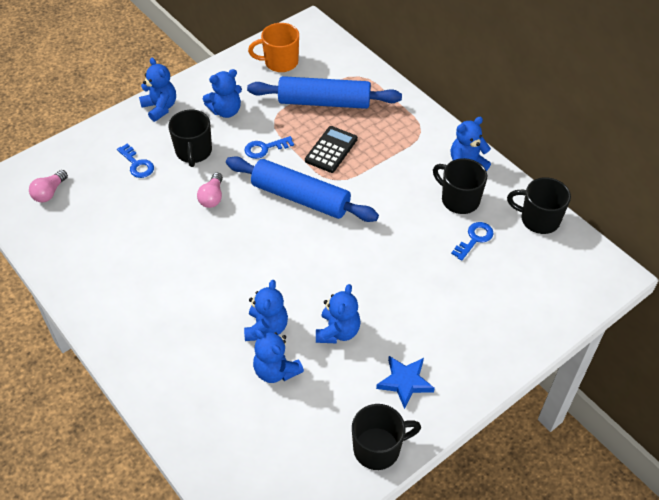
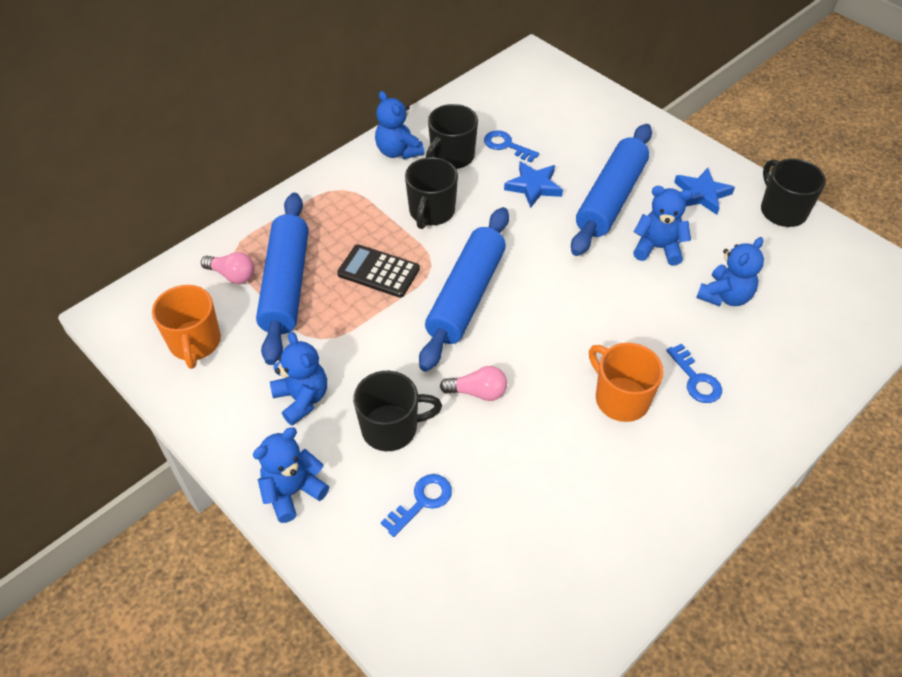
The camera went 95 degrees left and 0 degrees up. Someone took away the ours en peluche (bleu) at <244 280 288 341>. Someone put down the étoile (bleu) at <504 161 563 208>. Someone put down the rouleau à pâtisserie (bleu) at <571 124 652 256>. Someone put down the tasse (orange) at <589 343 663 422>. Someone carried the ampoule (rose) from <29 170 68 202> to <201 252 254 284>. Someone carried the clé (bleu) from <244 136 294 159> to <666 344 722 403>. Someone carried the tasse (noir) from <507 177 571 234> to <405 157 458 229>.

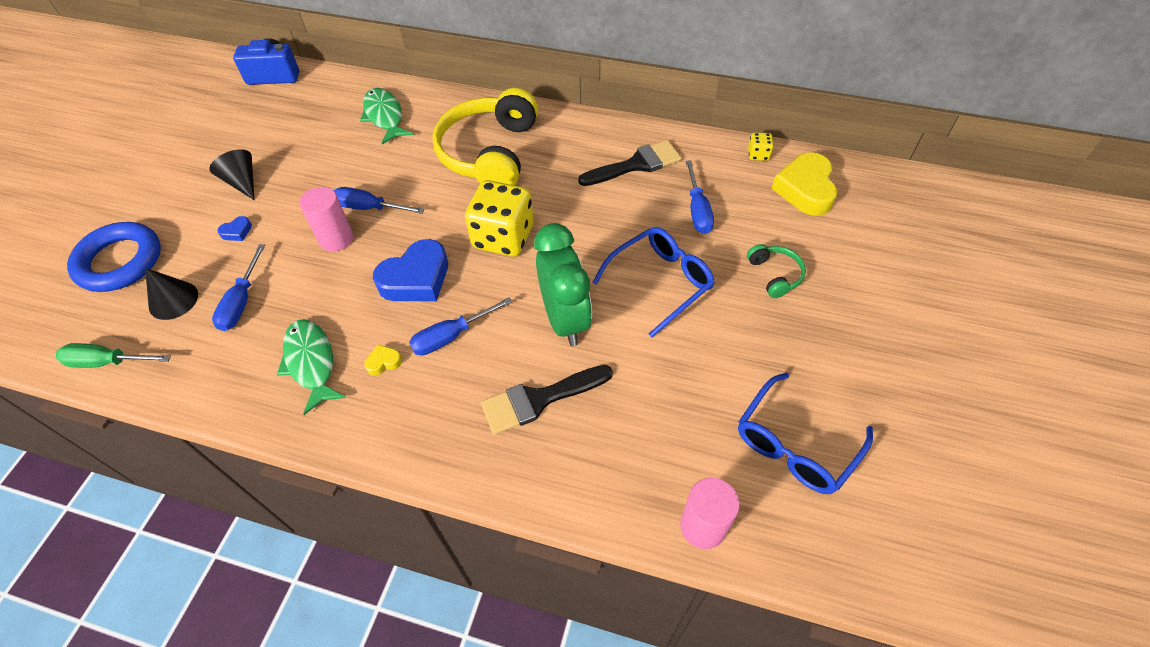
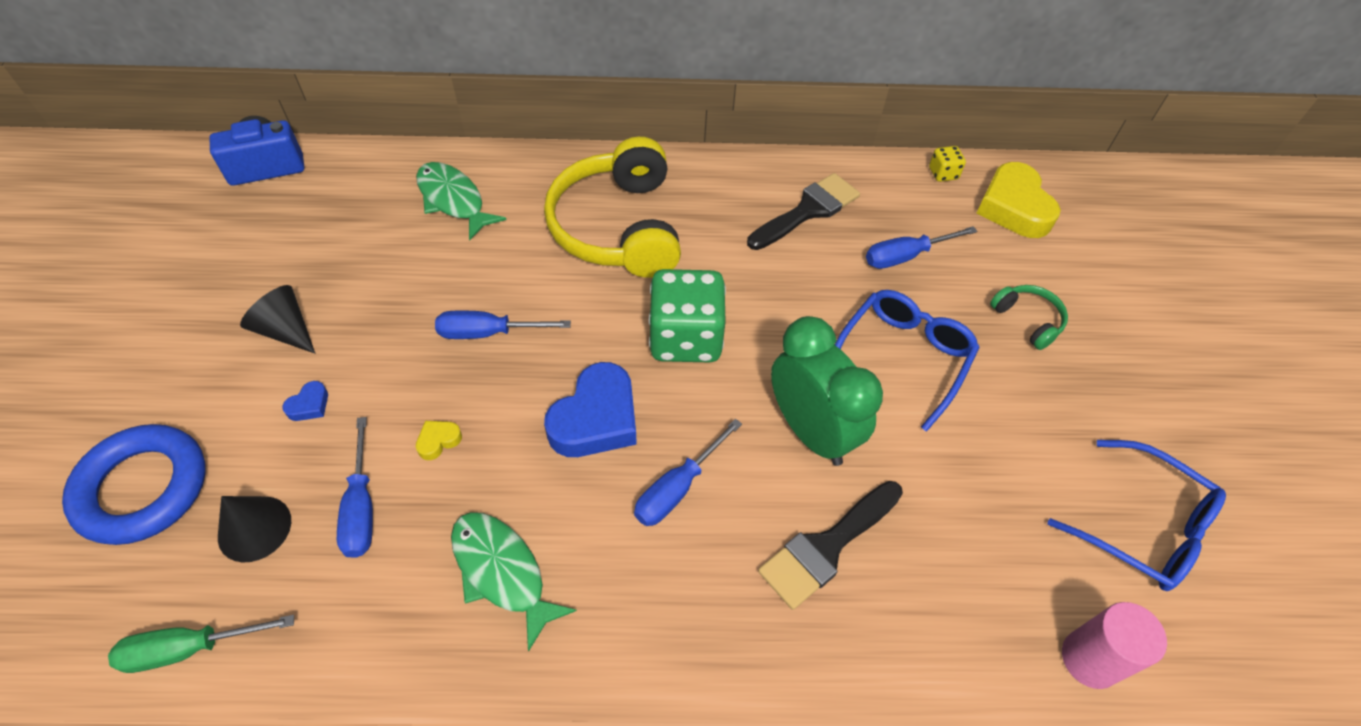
The camera went 20 degrees left and 0 degrees up. Someone took away the cylindre (rose) at <300 187 353 251>. Someone carried the cœur (jaune) from <364 345 402 376> to <416 421 462 460>. Someone repainted the dé (jaune) at <465 180 534 257>, which became the dé (vert) at <649 269 726 363>. Someone rotated the tournevis (bleu) at <686 160 714 234> by 90 degrees clockwise. Someone rotated the lunettes (bleu) at <738 373 873 494> by 75 degrees counterclockwise.

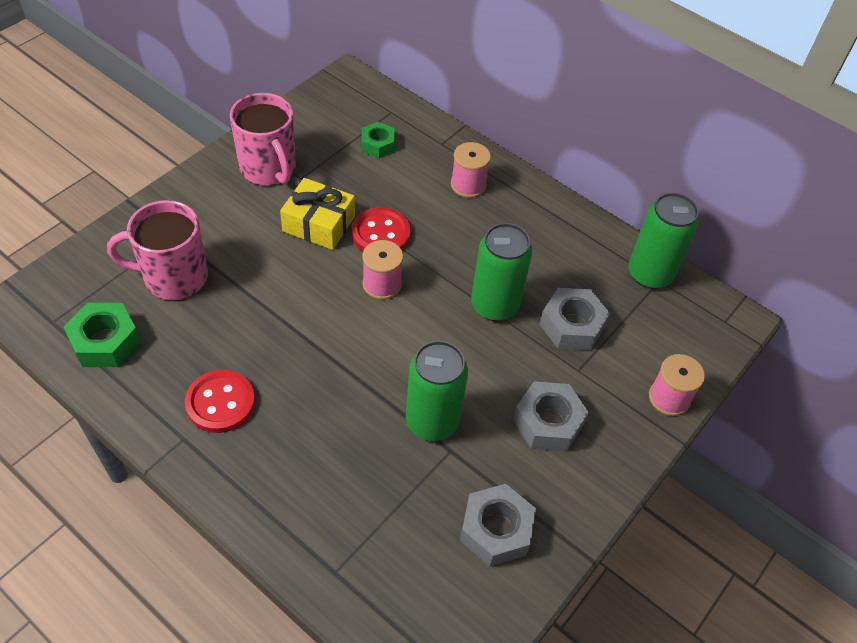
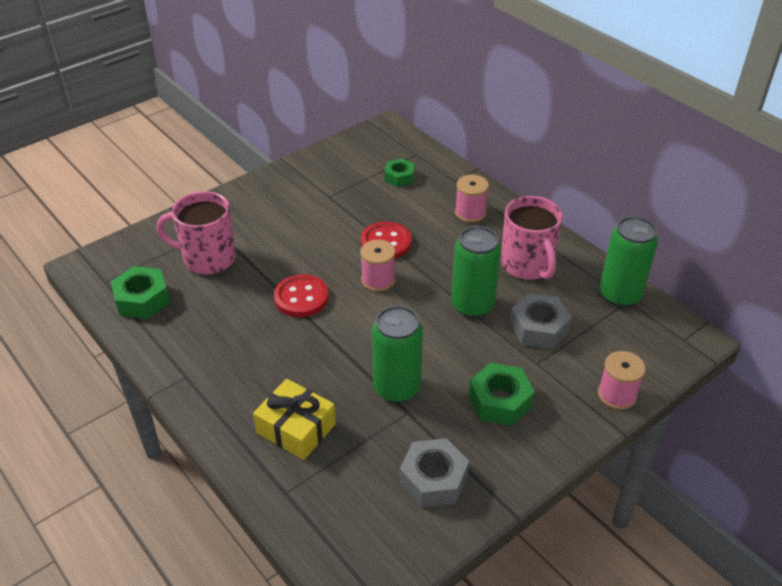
The camera went 15 degrees right and 10 degrees down. Someone carried the bouton (rouge) from <185 370 255 433> to <274 274 328 317>. Someone carried the tasse (rose) from <230 93 296 185> to <501 196 563 280>. Someone carried the cadeau (jaune) from <280 178 355 250> to <253 379 336 460>. Someone repainted the écrou (gris) at <513 381 589 452>, which became the écrou (vert) at <469 363 535 426>.

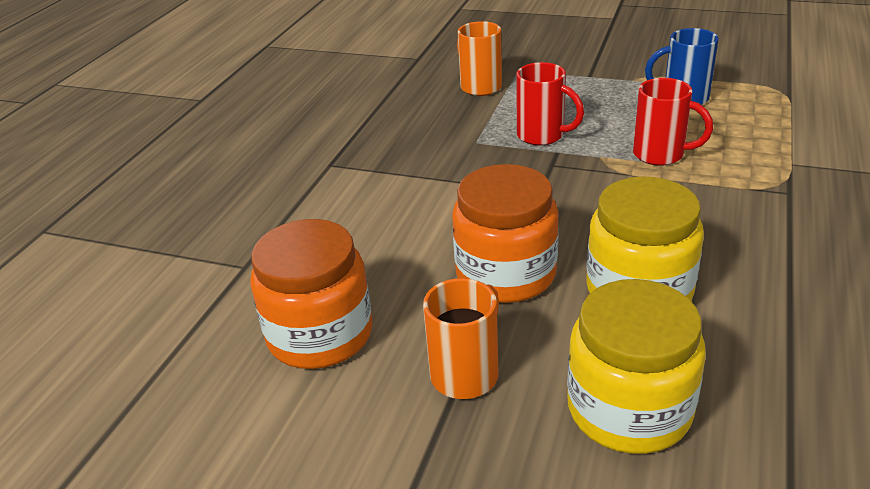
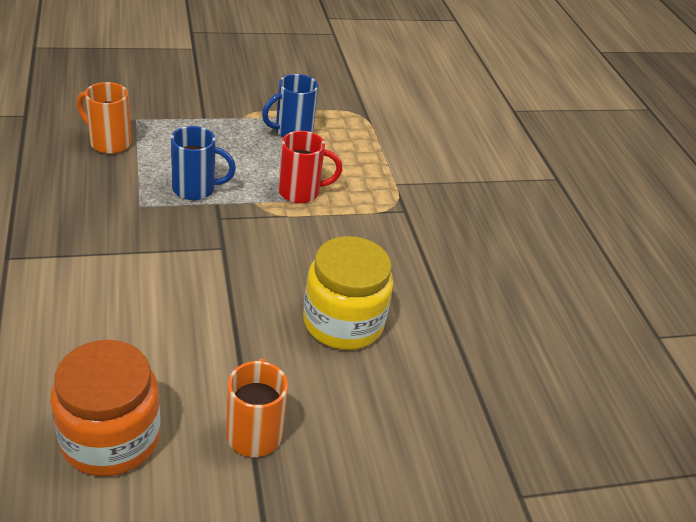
The camera went 40 degrees left and 5 degrees up. Someone took away the bocal (orange) at <452 164 559 303>. Someone took away the bocal (jaune) at <567 279 706 454>. Someone repainted the tasse (rouge) at <516 62 584 146>, which became the tasse (bleu) at <171 126 236 200>.

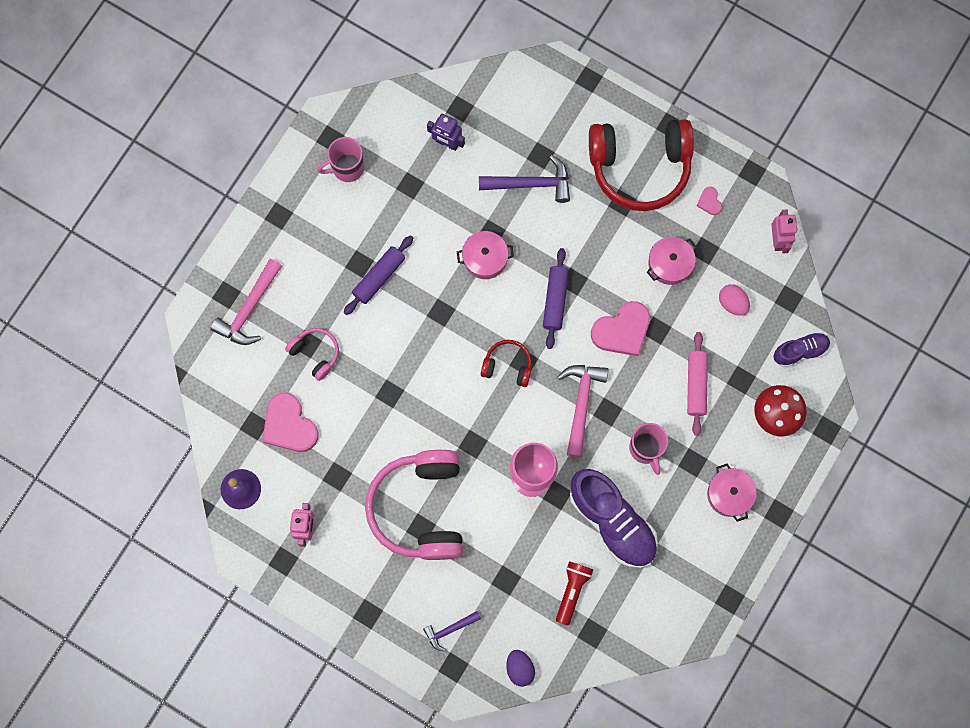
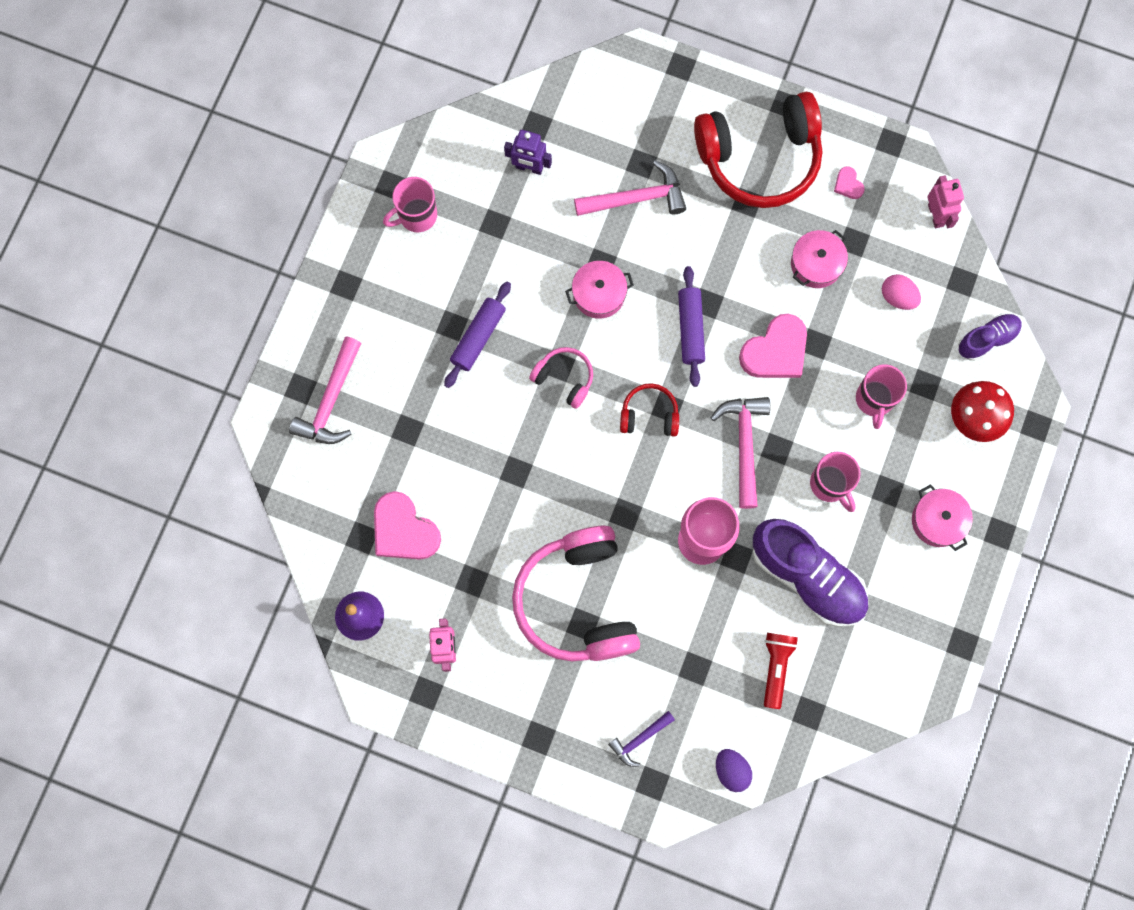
The camera went 10 degrees left and 0 degrees up. Someone carried the casque audio (rose) from <285 328 339 381> to <529 347 593 409>. Someone swapped the rouleau à pâtisserie (rose) at <687 332 708 436> for the tasse (rose) at <856 365 907 429>. Someone repainted the marteau (violet) at <479 155 570 203>, which became the marteau (rose) at <574 160 686 216>.

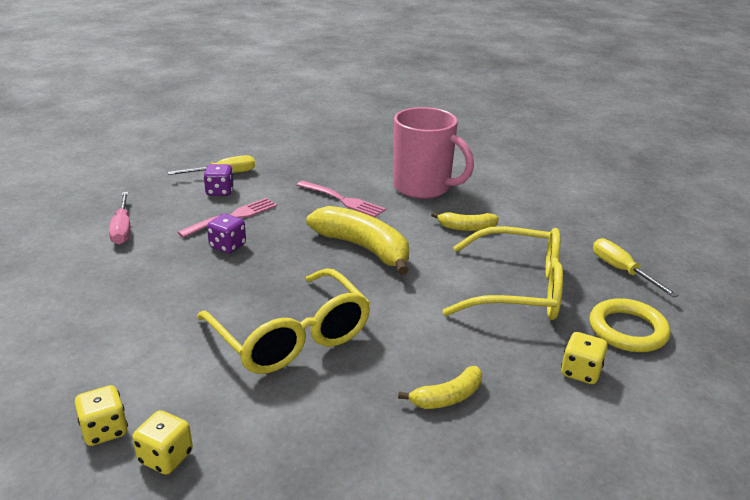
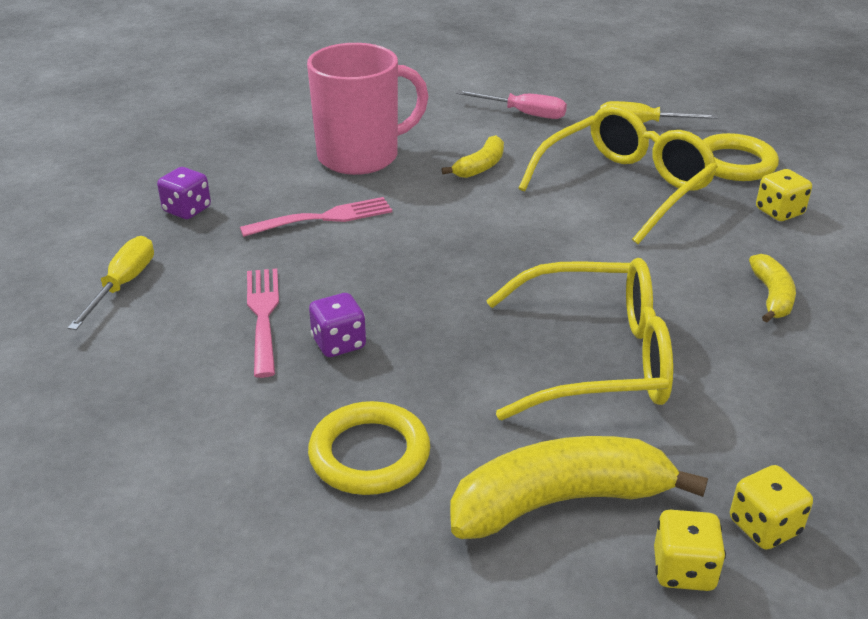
The camera went 55 degrees left and 5 degrees up. Someone put down the anneau (jaune) at <308 401 430 495>. Someone carried the tournevis (rose) from <109 192 130 245> to <456 90 567 119>. Someone carried the dé (violet) from <203 164 234 196> to <157 167 211 219>. Someone carried the banane (jaune) from <307 206 409 275> to <450 436 708 539>.

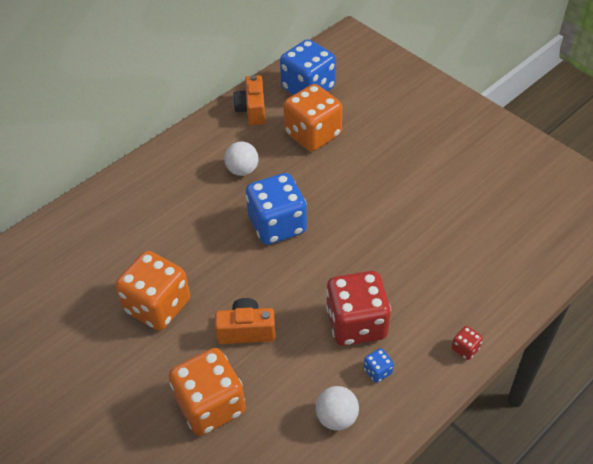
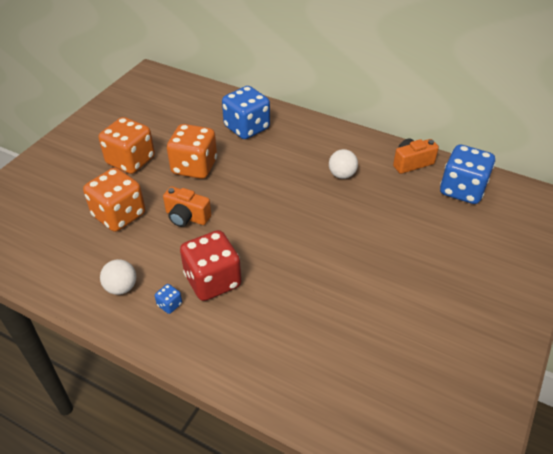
The camera went 70 degrees right and 5 degrees down. Someone took away the dé (rouge) at <452 326 483 360>. Someone carried the dé (bleu) from <246 173 307 245> to <222 86 270 139>. Someone carried the dé (orange) from <283 84 342 151> to <99 117 155 174>. Someone rotated the appareil photo (orange) at <215 298 276 344> by 135 degrees clockwise.

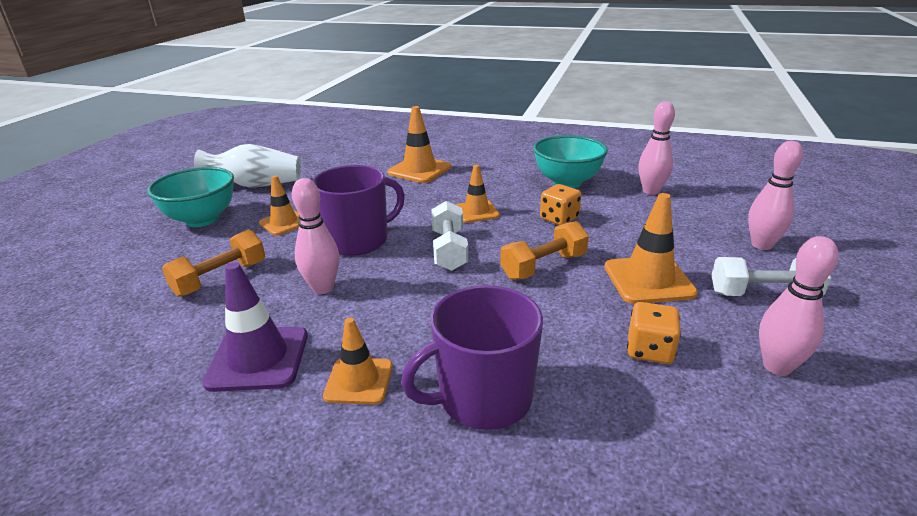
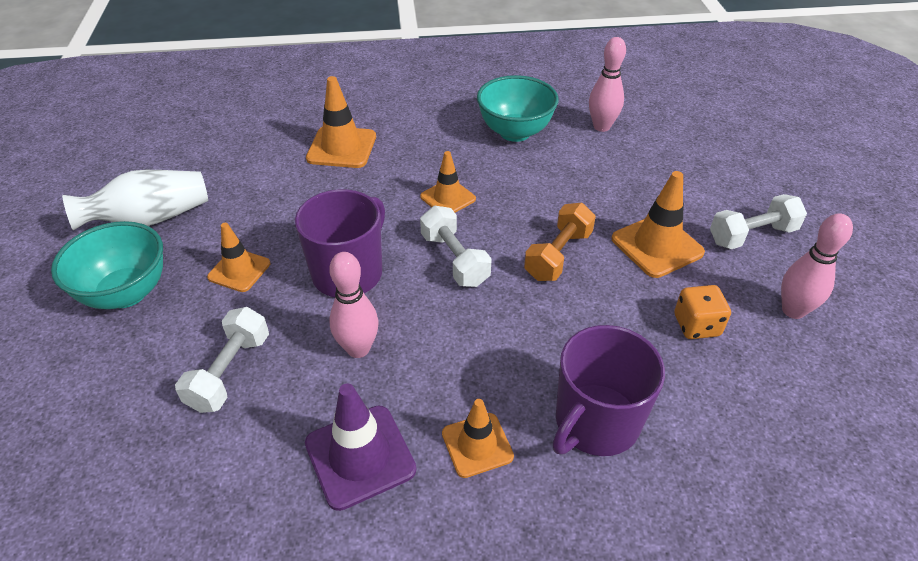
The camera went 25 degrees left and 15 degrees up. Someone took away the dé (orange) at <540 184 581 225>. Someone took away the quille (rose) at <748 141 803 250>. Someone repainted the haltère (orange) at <162 229 265 297>, which became the haltère (blanc) at <175 307 269 413>.

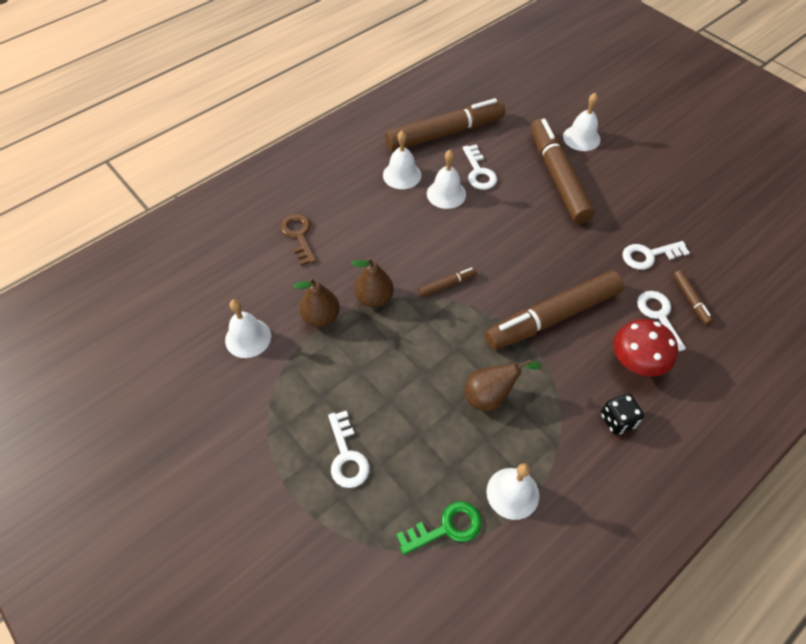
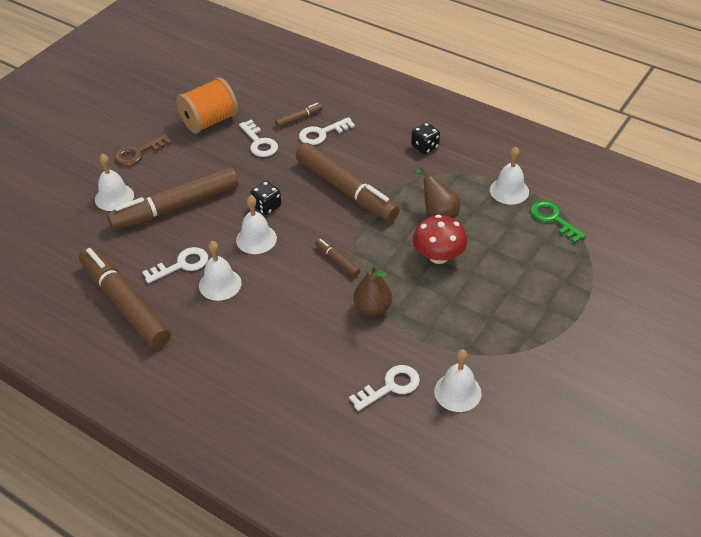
The camera went 105 degrees left and 10 degrees down. Someone took away the poire (marron) at <293 278 340 327>. Someone put down the bobine (orange) at <176 77 238 133>. Someone put down the dé (noir) at <250 181 281 215>. Someone carried the clé (marron) from <280 214 316 266> to <114 134 172 166>. Someone carried the clé (blanc) from <328 411 370 488> to <349 365 420 411>. Someone carried the cloche (blanc) from <383 131 421 189> to <236 195 277 254>. Someone carried the champignon (rouge) from <613 319 678 377> to <413 215 467 264>.

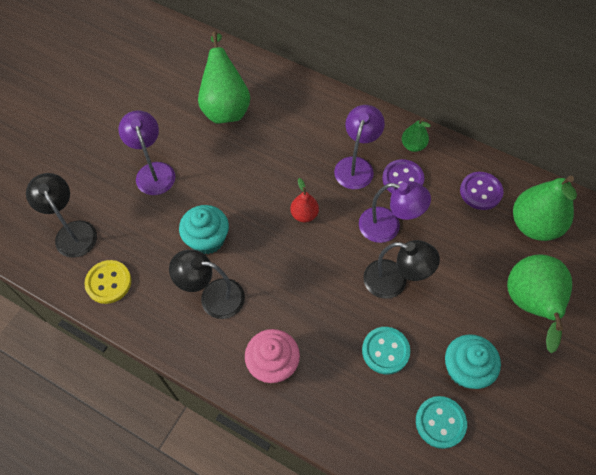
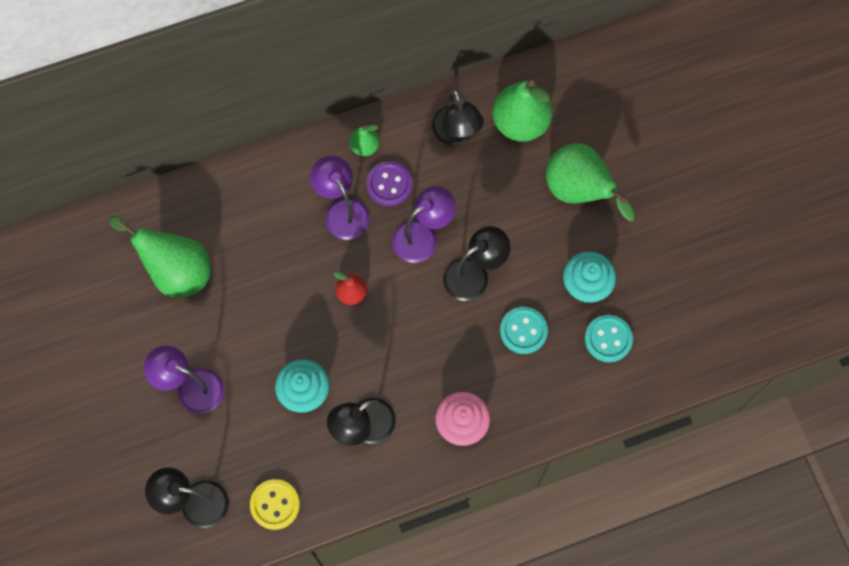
The camera went 50 degrees left and 10 degrees up. Someone swapped the bouton (violet) at <460 172 503 210> for the lampe (noir) at <432 90 484 145>.

